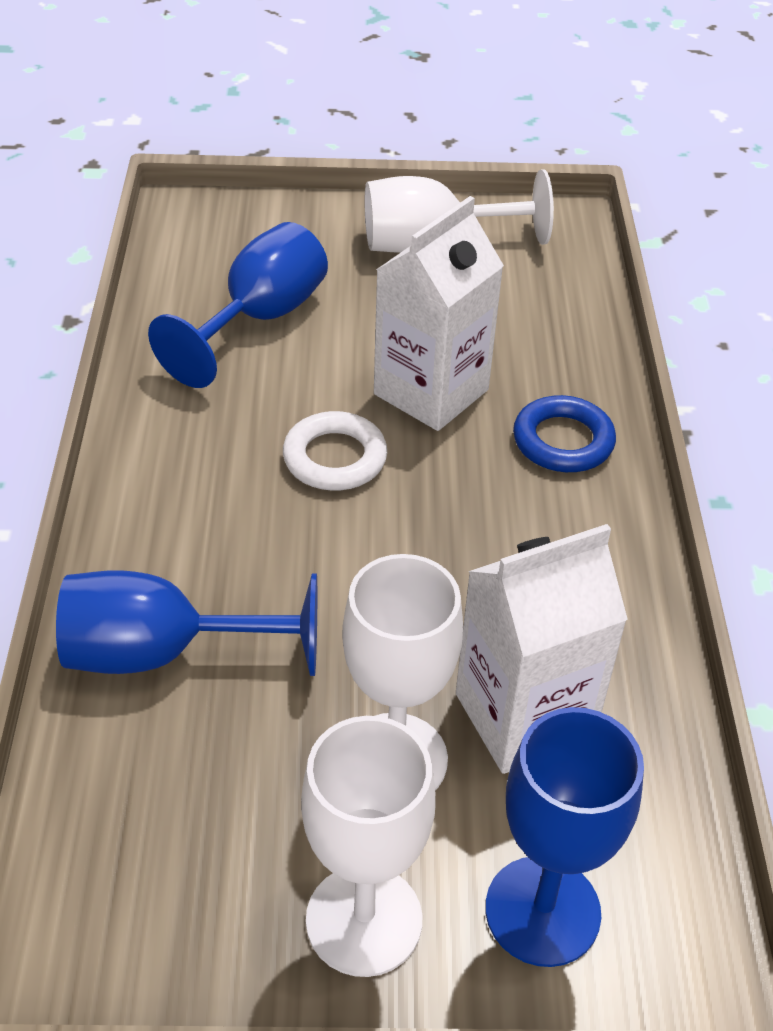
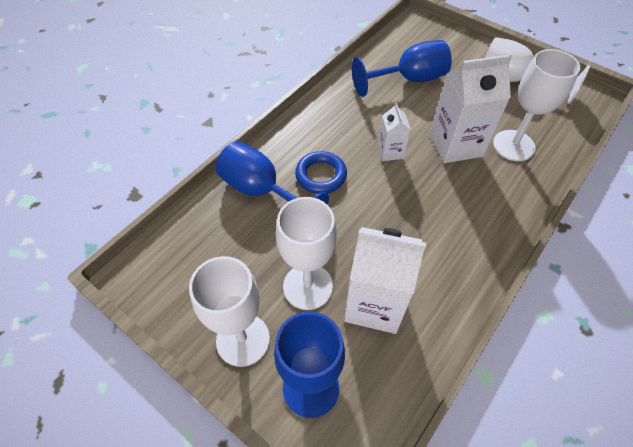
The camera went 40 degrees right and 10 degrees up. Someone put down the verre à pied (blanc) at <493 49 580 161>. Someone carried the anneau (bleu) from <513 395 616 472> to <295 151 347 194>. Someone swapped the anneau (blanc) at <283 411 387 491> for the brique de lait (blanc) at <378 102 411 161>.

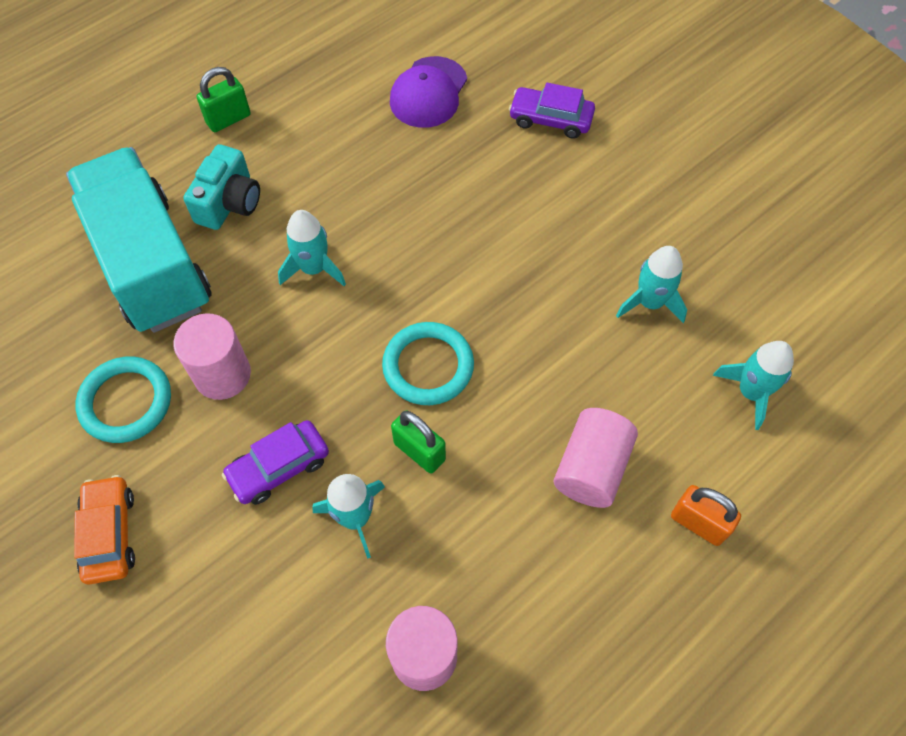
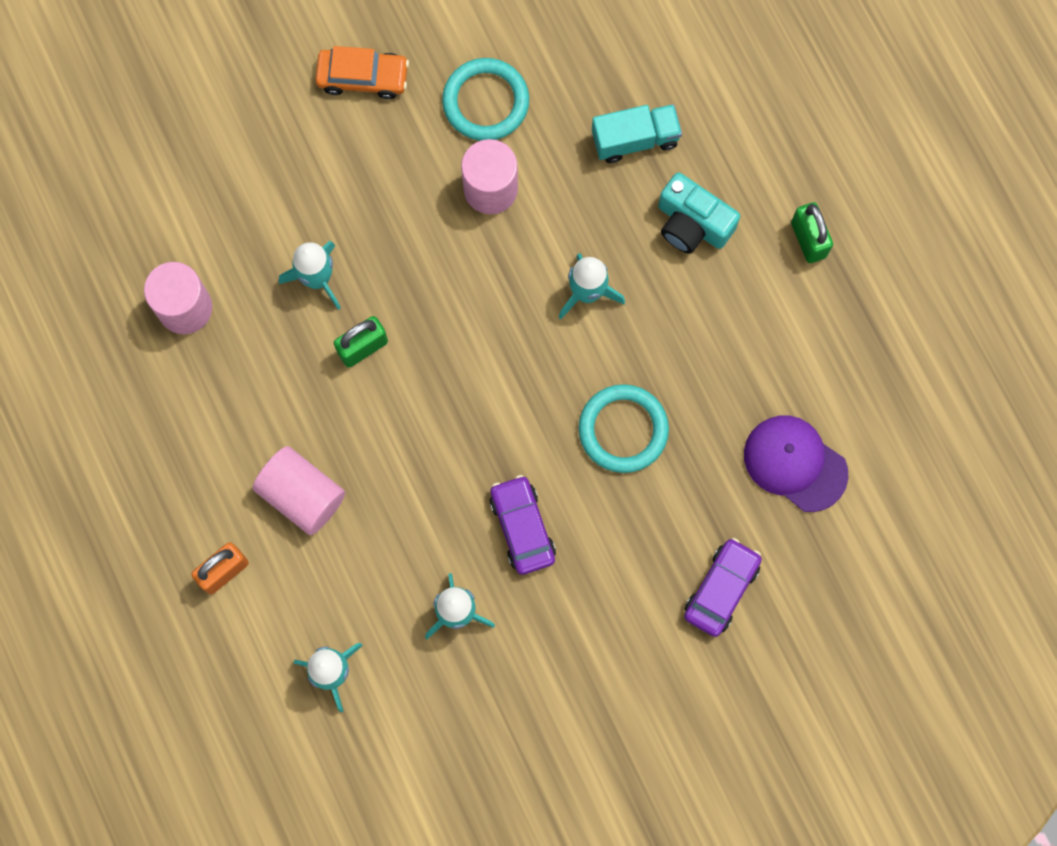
The camera went 105 degrees right and 15 degrees up. Someone carried the voiture (violet) from <222 420 329 505> to <490 475 556 575>. Someone carried the anneau (turquoise) from <382 322 474 405> to <579 384 669 473>. Someone scaled the camion (turquoise) at <66 147 212 333> by 0.47.

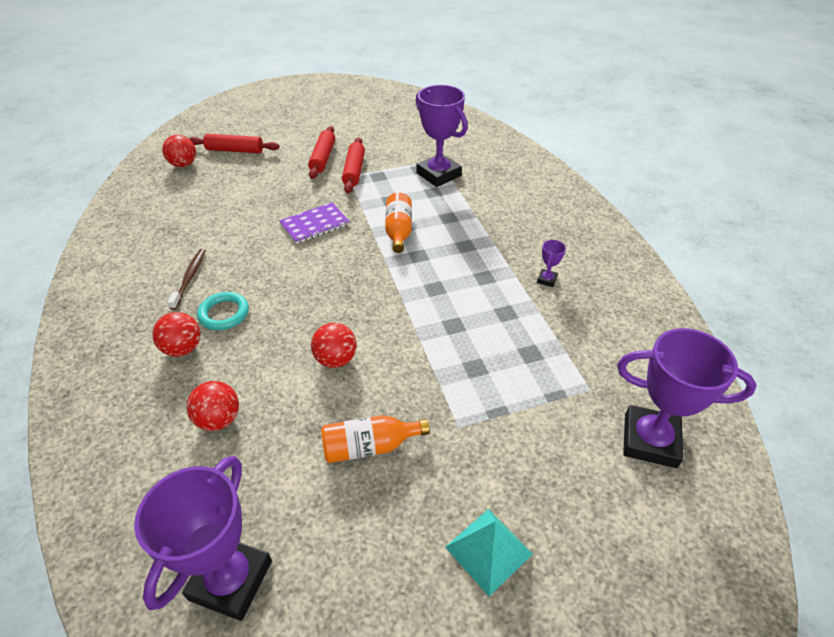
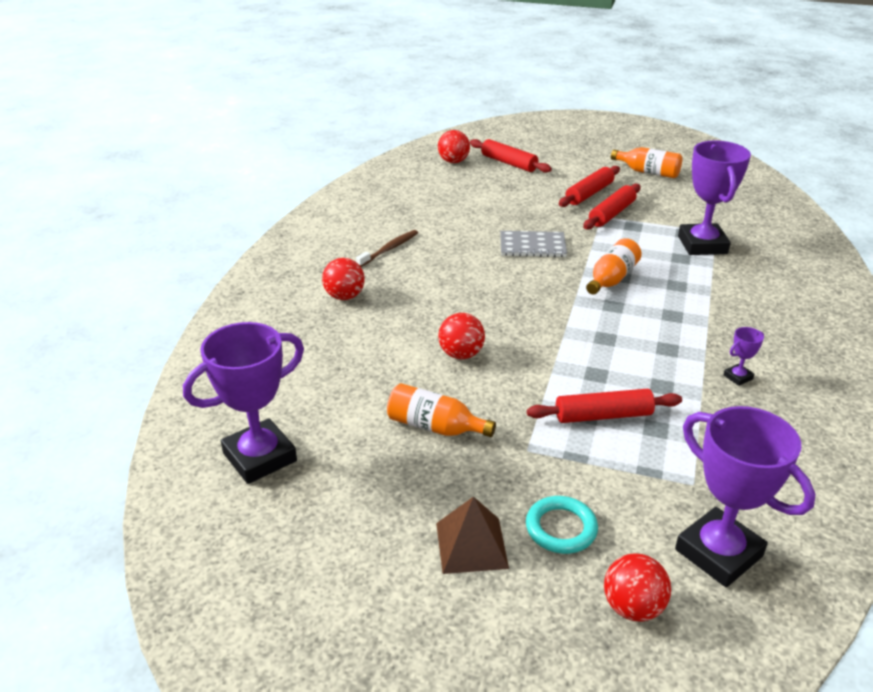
The camera went 35 degrees right and 10 degrees down. Someone put down the rouleau à pâtisserie (rouge) at <527 389 682 423>. Someone put down the bouteille (orange) at <611 147 682 178>. Someone carried the balle (rouge) from <186 381 239 431> to <604 553 671 622>. Someone carried the anneau (turquoise) from <197 292 249 330> to <526 496 598 554>. Someone repainted the carnet (violet) at <279 202 350 244>, which became the carnet (gris) at <500 231 567 257>. Someone repainted the pyramide (turquoise) at <445 509 533 596>, which became the pyramide (marron) at <436 496 509 574>.

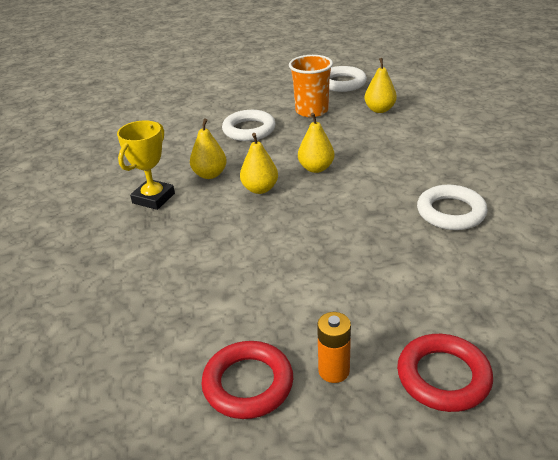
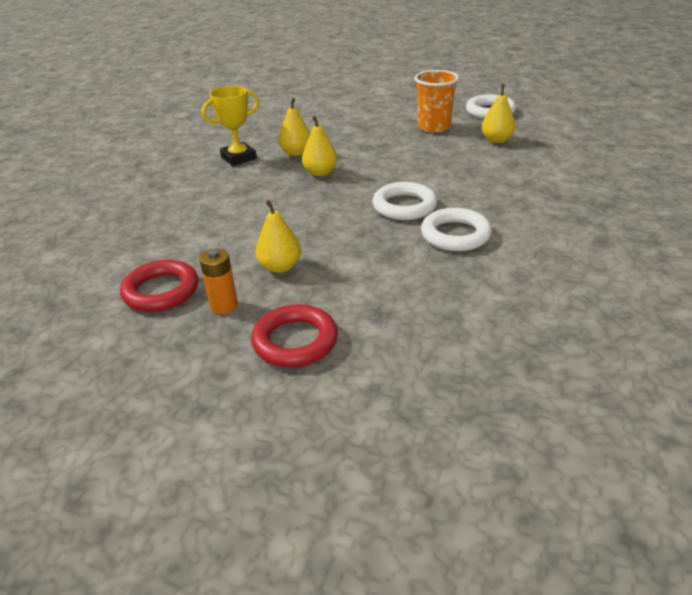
The camera went 30 degrees right and 0 degrees up. Someone carried the anneau (blanc) from <222 110 276 141> to <373 182 437 220>. Someone carried the poire (jaune) from <298 113 334 173> to <256 200 301 273>.

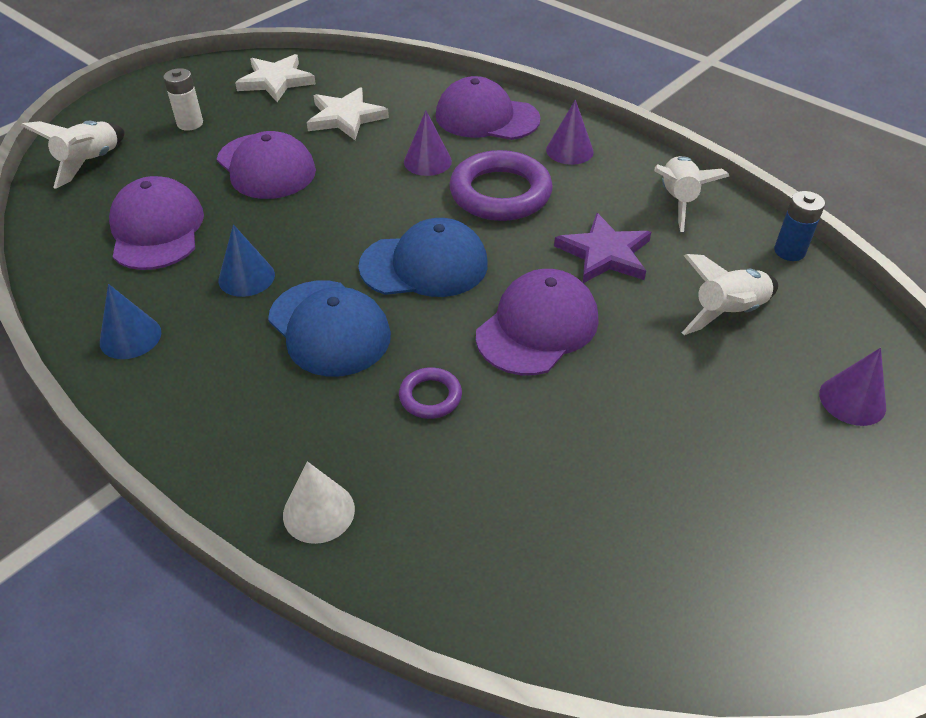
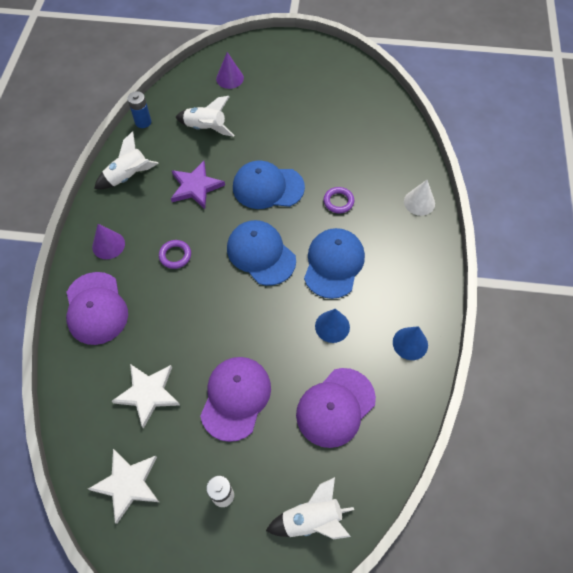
The camera went 125 degrees left and 15 degrees up. Someone took away the cône (violet) at <404 111 452 176>. Someone repainted the casquette (violet) at <476 269 598 375>, which became the casquette (bleu) at <233 160 305 209>. Someone scaled the anneau (violet) at <449 150 553 221> by 0.48.

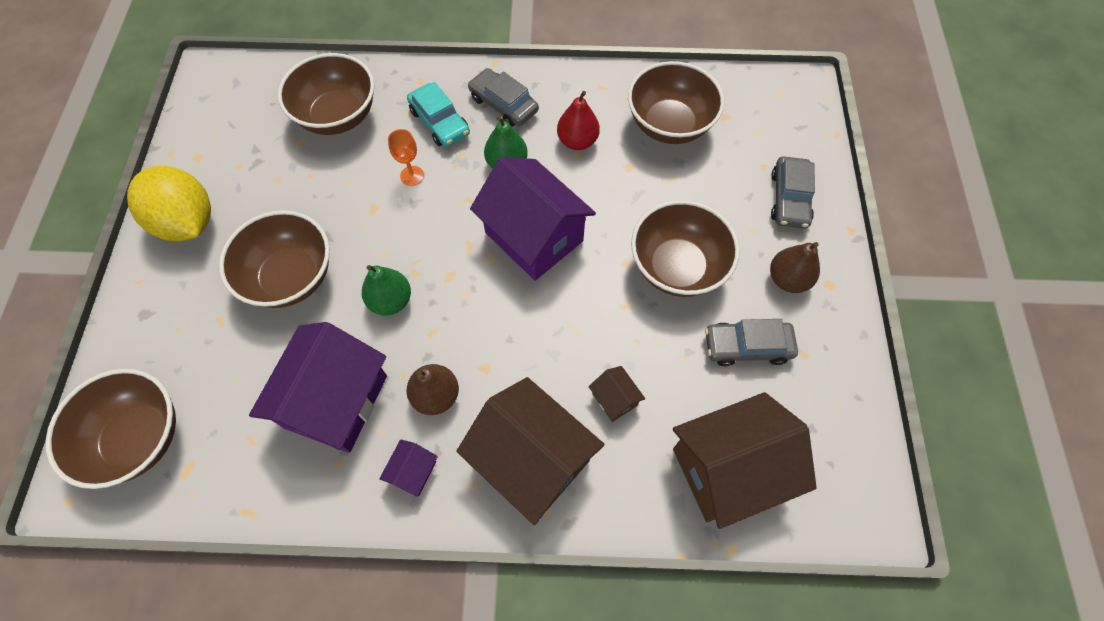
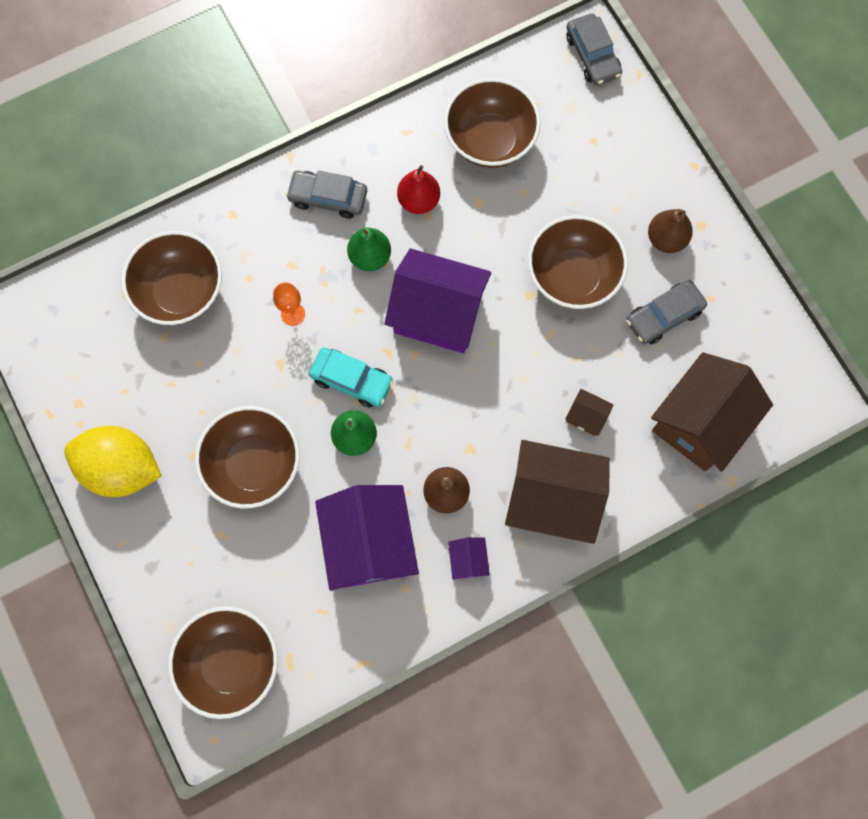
The camera went 30 degrees left and 10 degrees up. Someone carried the voiture (turquoise) from <407 82 470 147> to <309 348 394 408>. Someone carried the voiture (gris) from <771 156 815 229> to <566 13 622 86>.

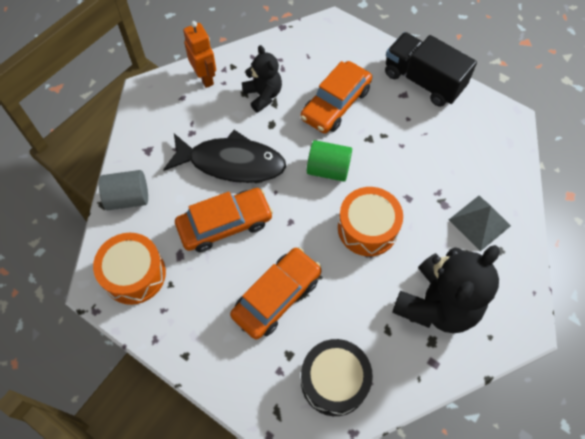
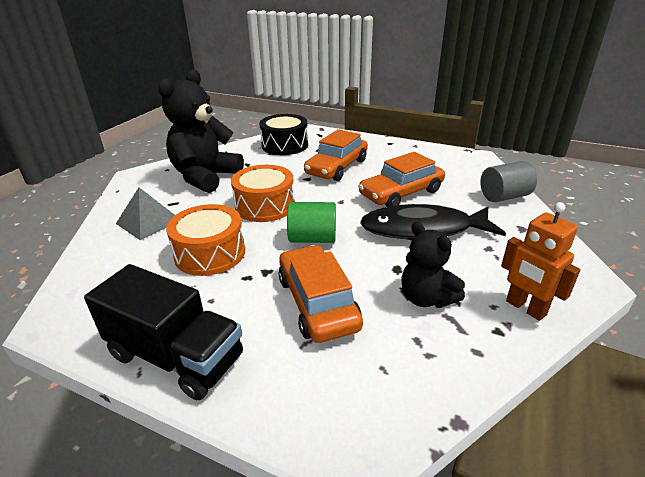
The camera went 170 degrees right and 30 degrees down. Someone carried the tambour (orange) from <93 233 166 305> to <166 204 245 276>. Someone rotated the voiture (orange) at <300 61 372 134> by 45 degrees counterclockwise.

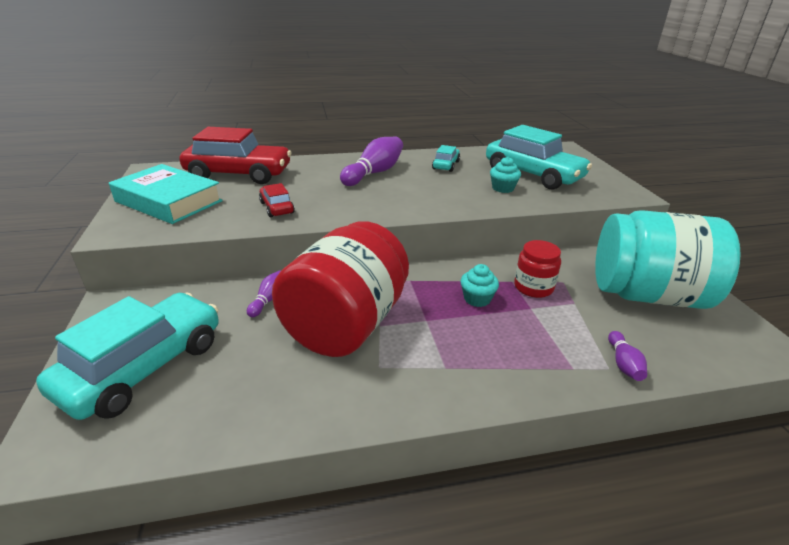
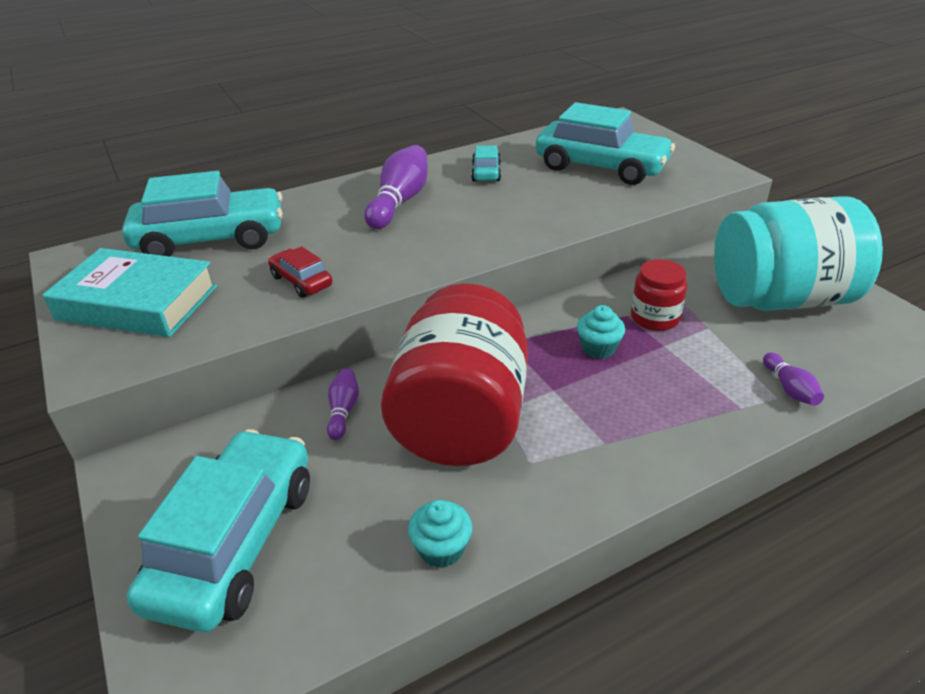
The camera went 15 degrees left and 5 degrees up. Someone carried the muffin (turquoise) from <490 157 521 193> to <408 500 472 568>. Someone repainted the voiture (rouge) at <179 127 292 184>, which became the voiture (turquoise) at <122 171 283 256>.

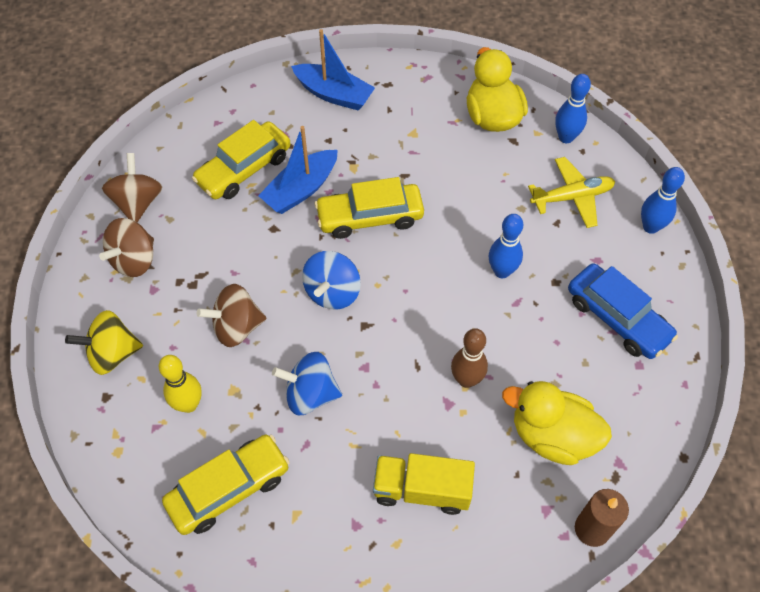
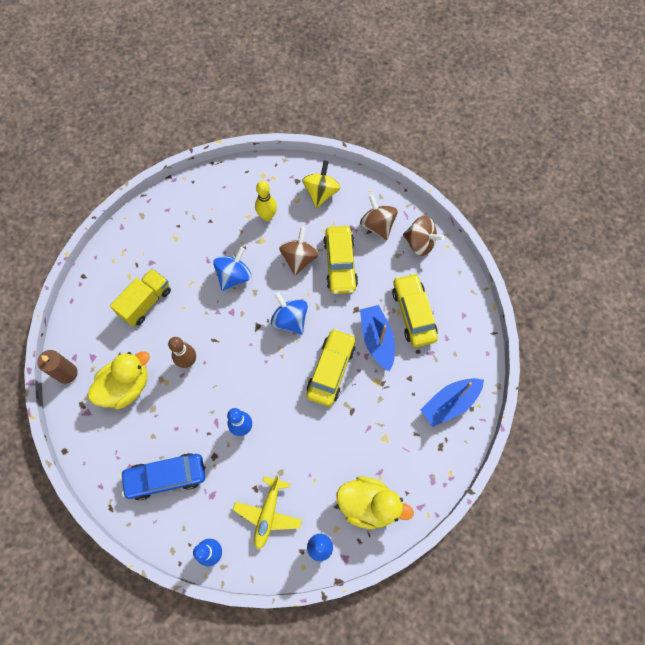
The camera went 120 degrees right and 10 degrees up. Someone carried the voiture (jaune) from <162 435 290 535> to <323 226 358 294>.

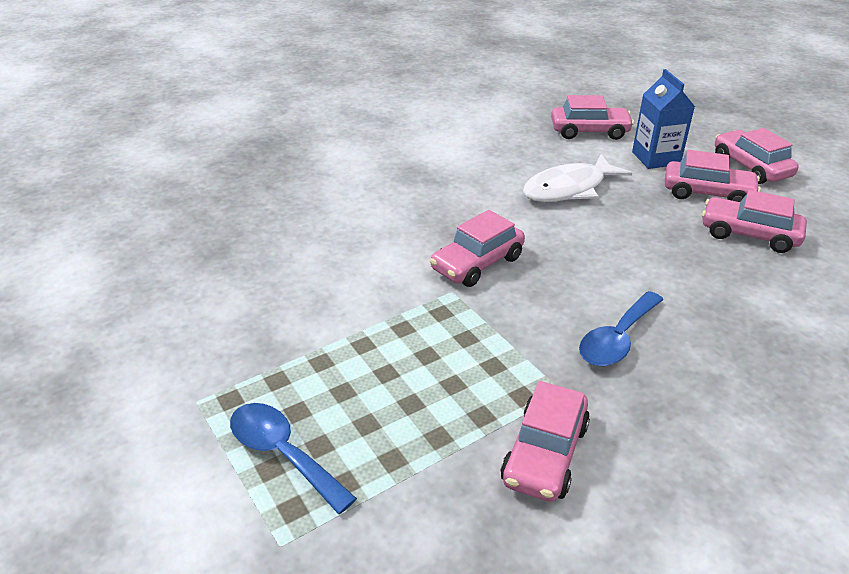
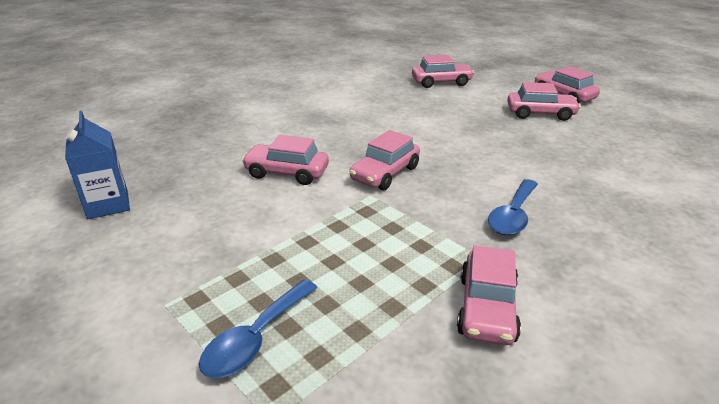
The camera went 10 degrees left and 5 degrees down. Someone took away the poisson (blanc) at <523 154 632 202>. Someone carried the brique de lait (bleu) from <632 69 695 169> to <65 111 130 219>. Someone carried the voiture (rose) from <702 190 807 253> to <242 135 329 185>. Someone rotated the cuillère (bleu) at <230 403 357 514> by 90 degrees counterclockwise.

